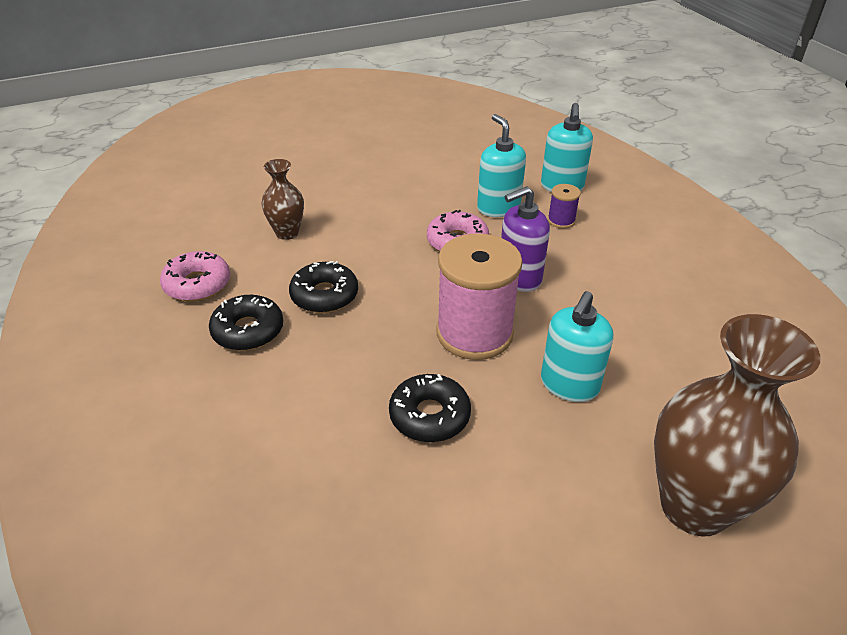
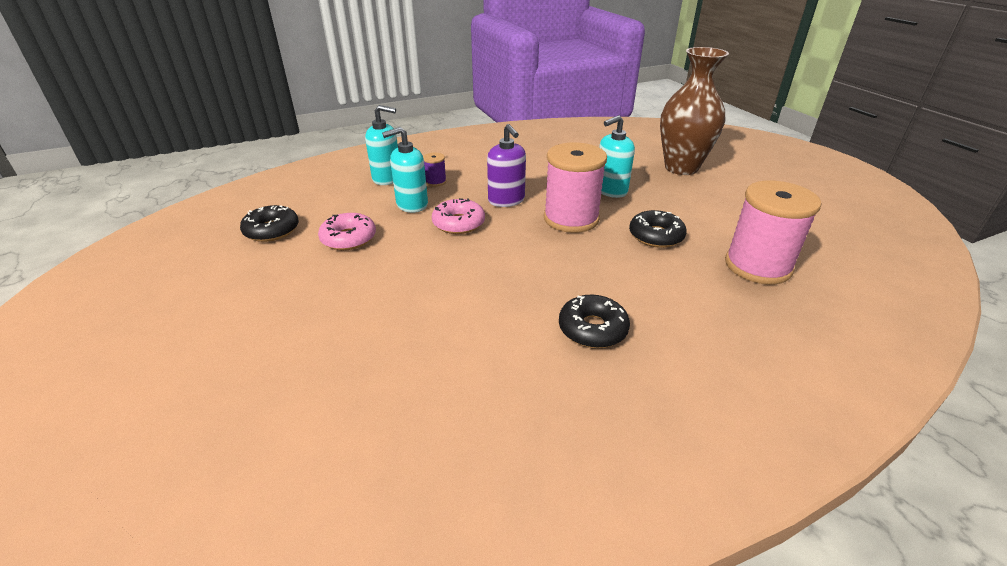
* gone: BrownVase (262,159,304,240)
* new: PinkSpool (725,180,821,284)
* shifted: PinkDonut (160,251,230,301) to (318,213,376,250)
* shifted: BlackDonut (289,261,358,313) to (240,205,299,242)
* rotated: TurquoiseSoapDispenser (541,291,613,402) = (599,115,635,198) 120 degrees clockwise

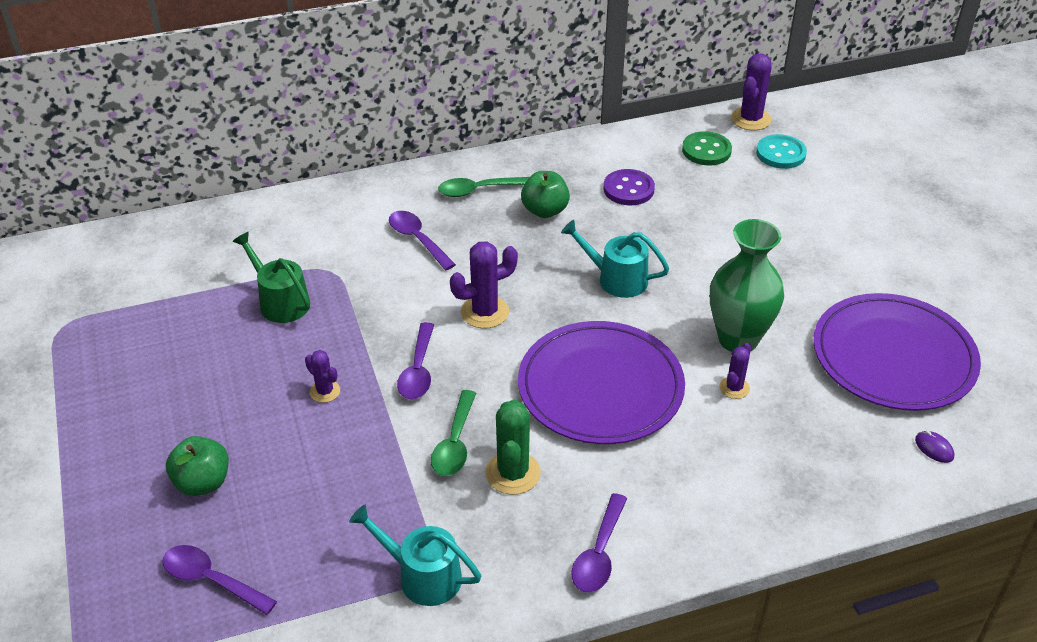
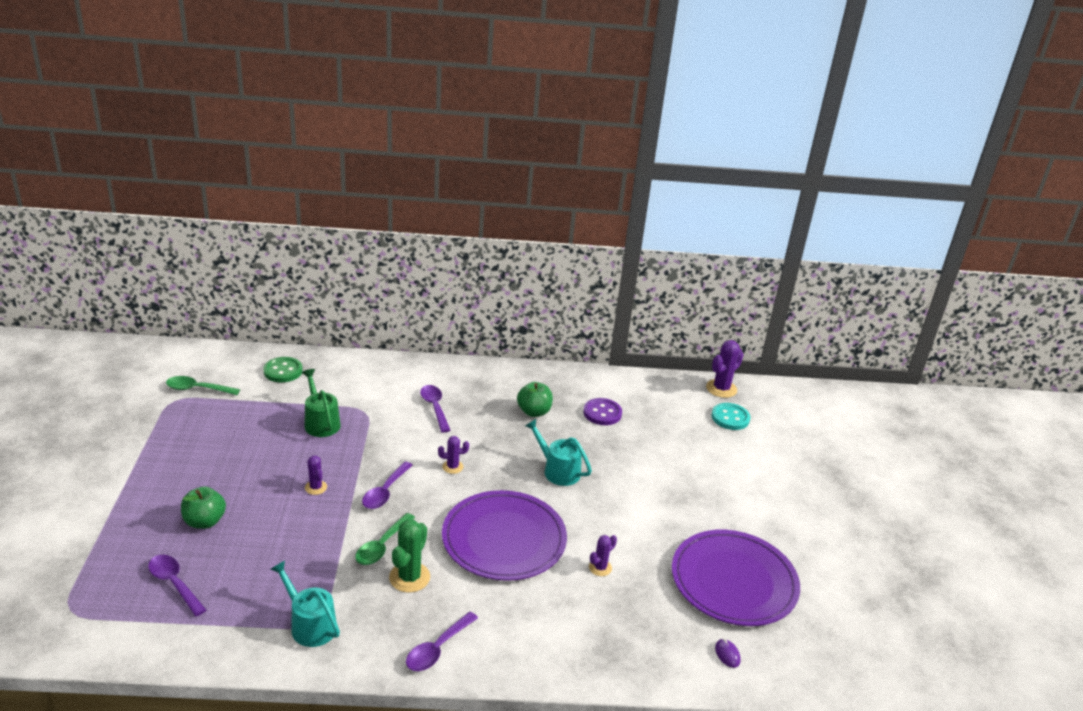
* gone: GreenVase (710,219,784,352)
* shifted: GreenSpoon (438,177,530,197) to (166,376,240,395)
* shifted: GreenButton (682,131,732,166) to (263,357,303,382)
* scaled: PurpleCactus (450,241,518,329) = (438,436,469,474) x0.59

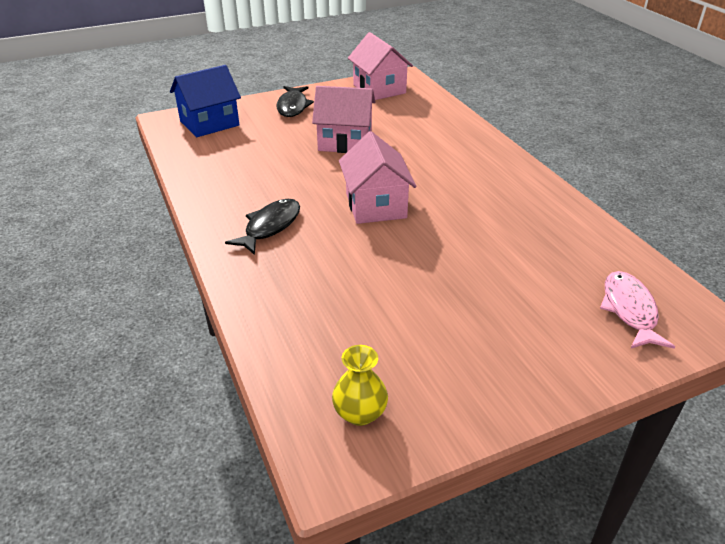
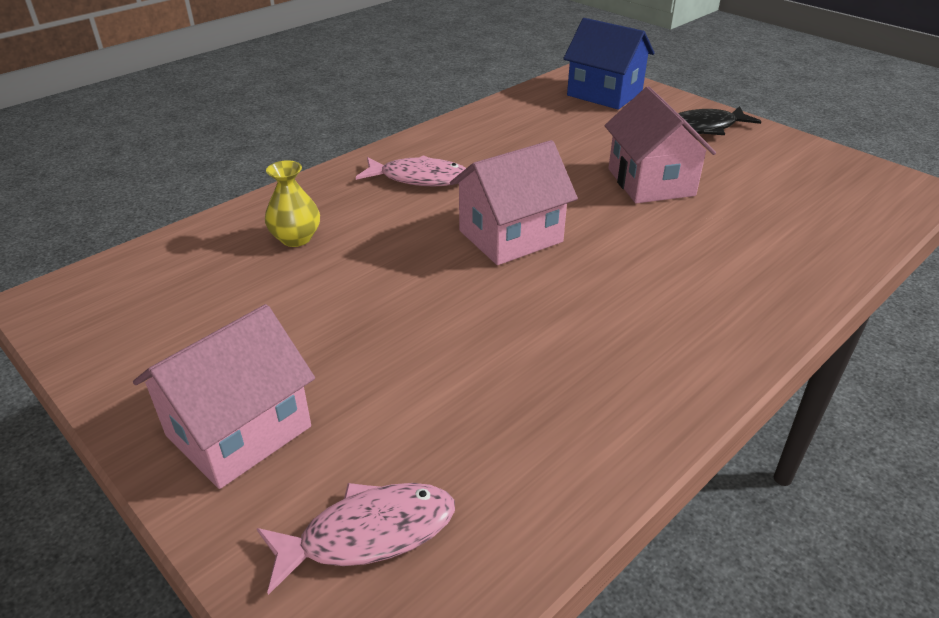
* shifted: YellowVase (332,345,388,426) to (265,160,320,247)
* shifted: PinkHouse (348,32,413,100) to (133,304,315,489)
* repainted: BlackFish (225,199,300,255) to PinkFish (356,155,466,187)

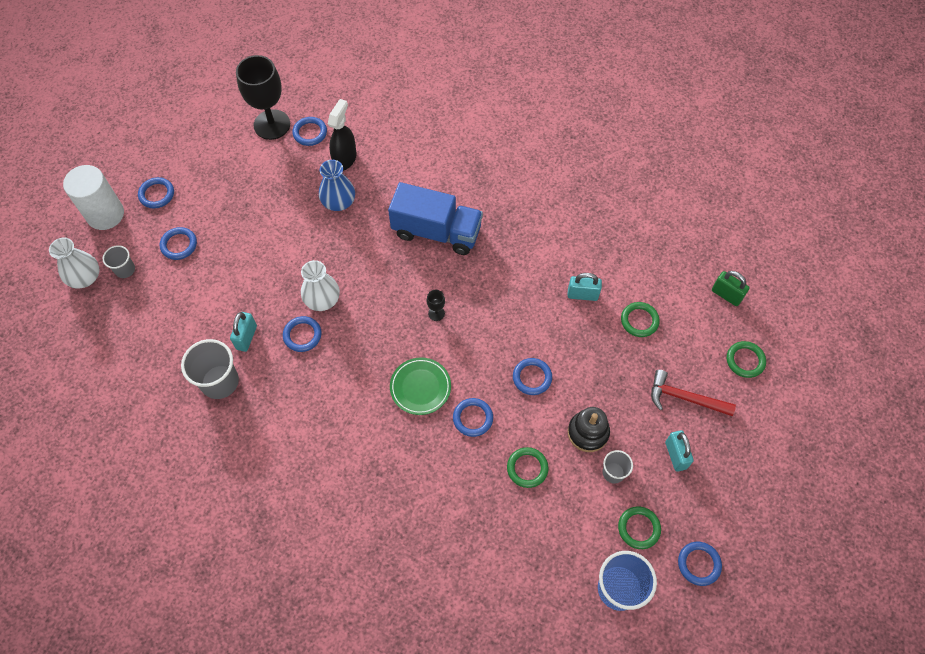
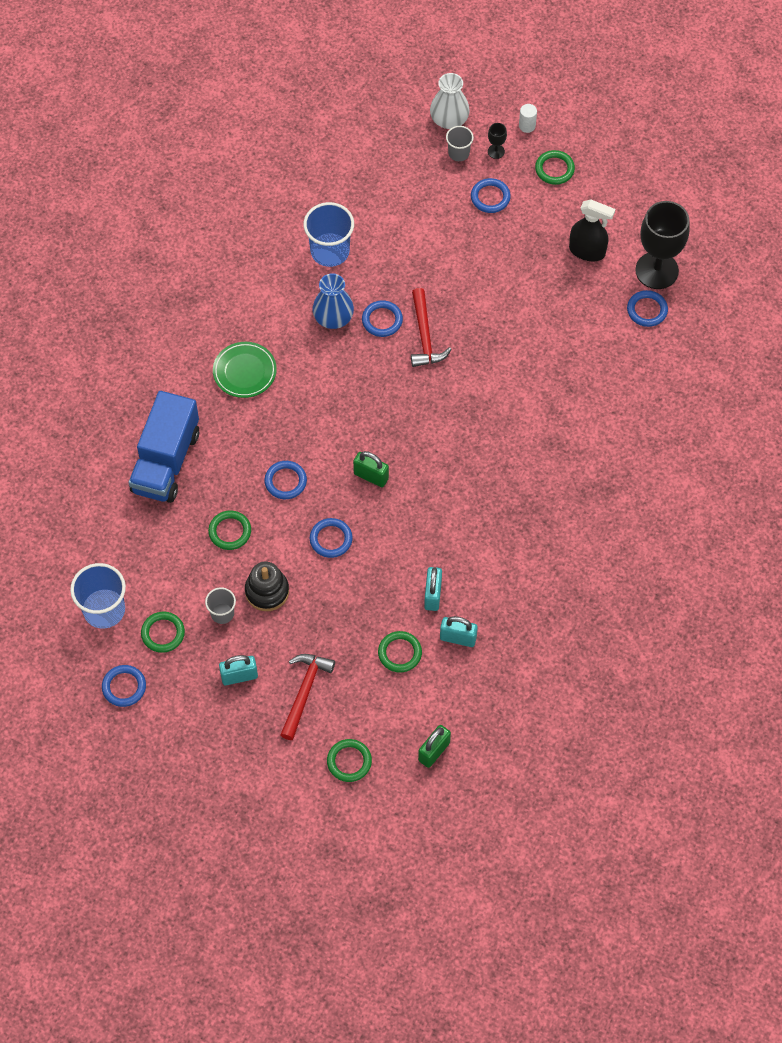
* new: GreenPadlock (353,451,389,487)
* shifted: TurquoisePadlock (230,312,257,352) to (440,616,478,647)
* shifted: BlueVase (319,160,355,211) to (313,273,354,329)
* shifted: BlackSprayBottle (328,99,357,171) to (569,199,615,261)
* shifted: BlueTruck (388,182,483,255) to (129,391,199,503)
* shifted: GreenPlate (390,357,451,415) to (213,342,277,398)
* shifted: BlackGoblet (427,290,445,321) to (488,123,507,159)
* swapped: WhiteVase (301,260,340,311) to RedHammer (411,288,452,367)
* repainted: BlueRing (138,177,174,208) to GreenRing (535,150,575,185)
* repainted: GreyCup (181,339,239,399) to BlueCup (303,202,354,267)
* scaled: WhiteCylinder (63,165,124,230) = (519,104,537,133) x0.41

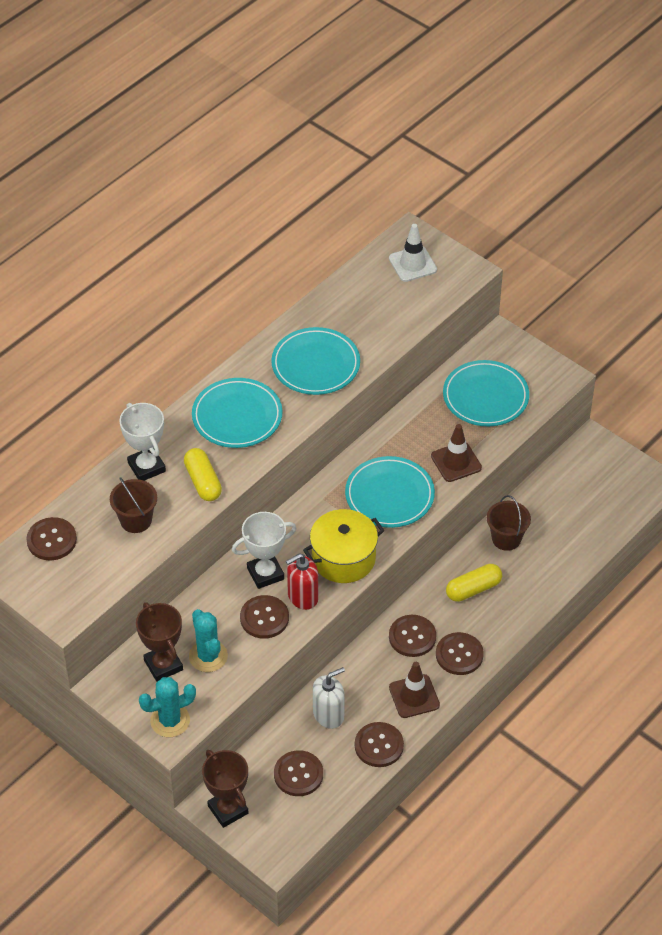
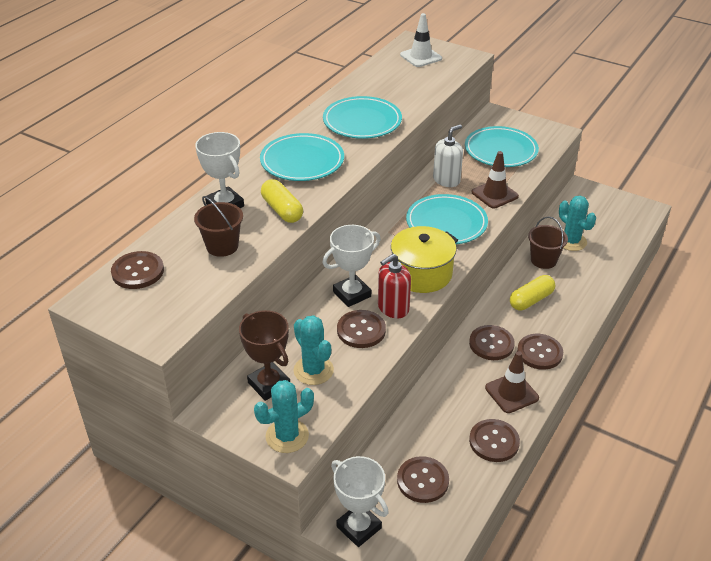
* new: TurquoiseCactus (559,196,596,251)
* shifted: WhiteSoapDispenser (313,667,345,729) to (433,124,463,187)
* repainted: BrownTrophy (202,750,248,828) to WhiteTrophy (331,456,389,547)

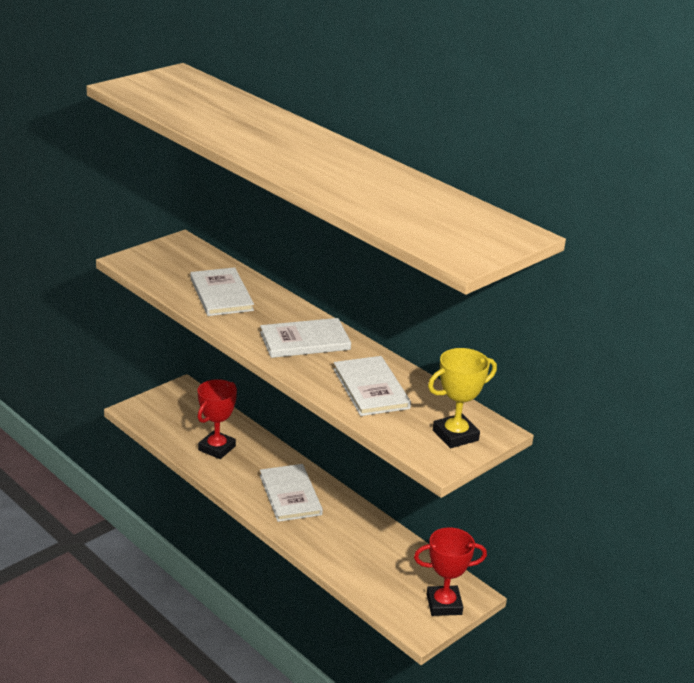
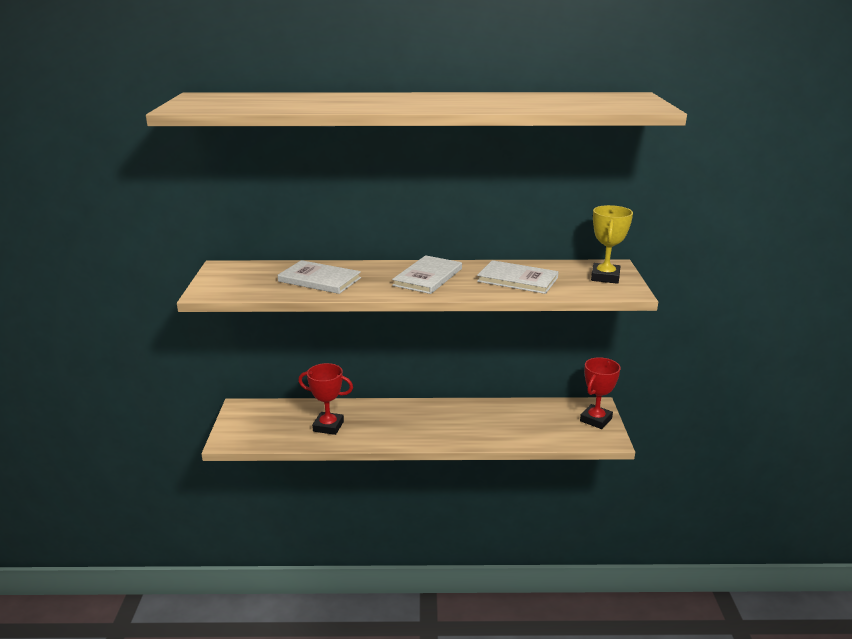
* gone: WhiteBook (260,464,323,522)
* rotated: RedTrophy (198,379,237,459) = (298,363,353,435) 60 degrees counterclockwise

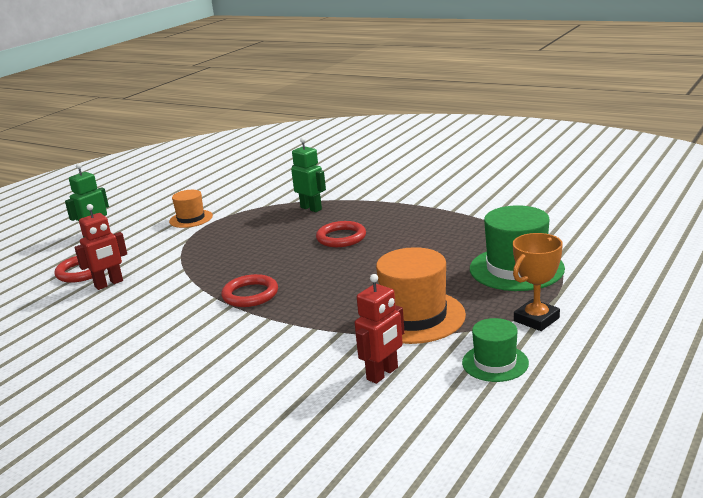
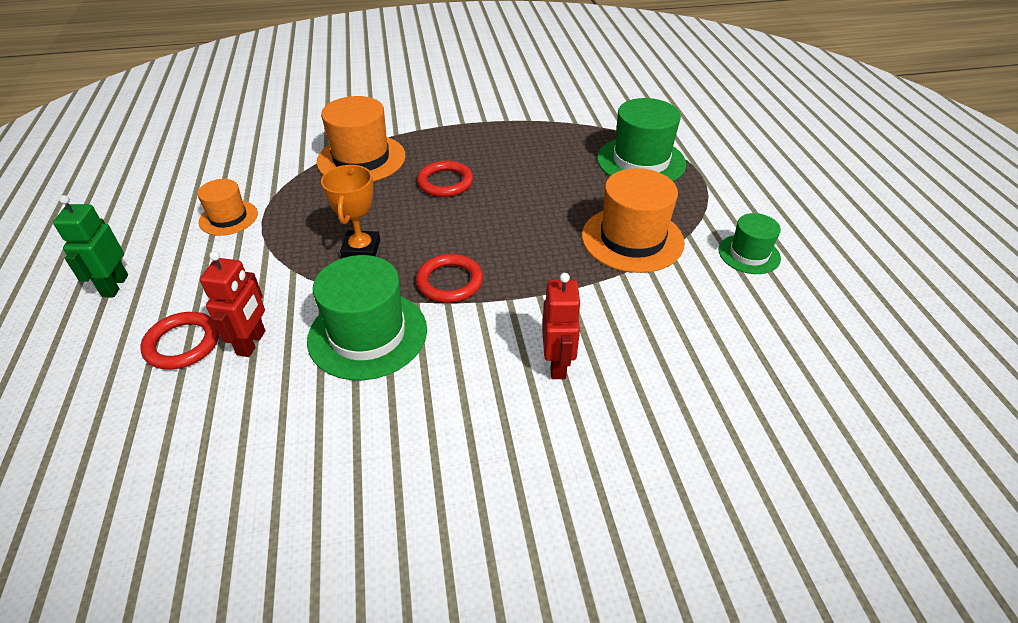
* new: GreenHat (307,255,427,380)
* shifted: RedRobot (355,274,405,384) to (542,273,581,379)
* shifted: OrangeTrophy (513,233,563,331) to (321,165,380,258)
* swapped: GreenRobot (291,137,326,212) to OrangeHat (317,96,406,182)

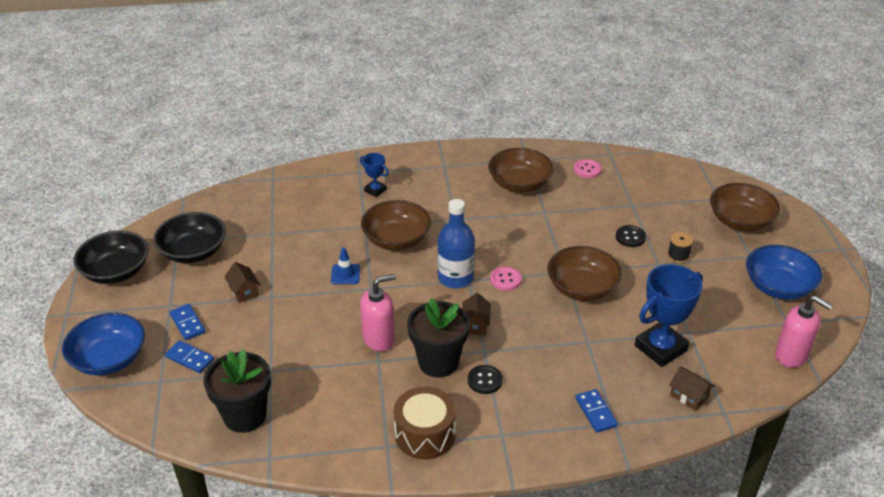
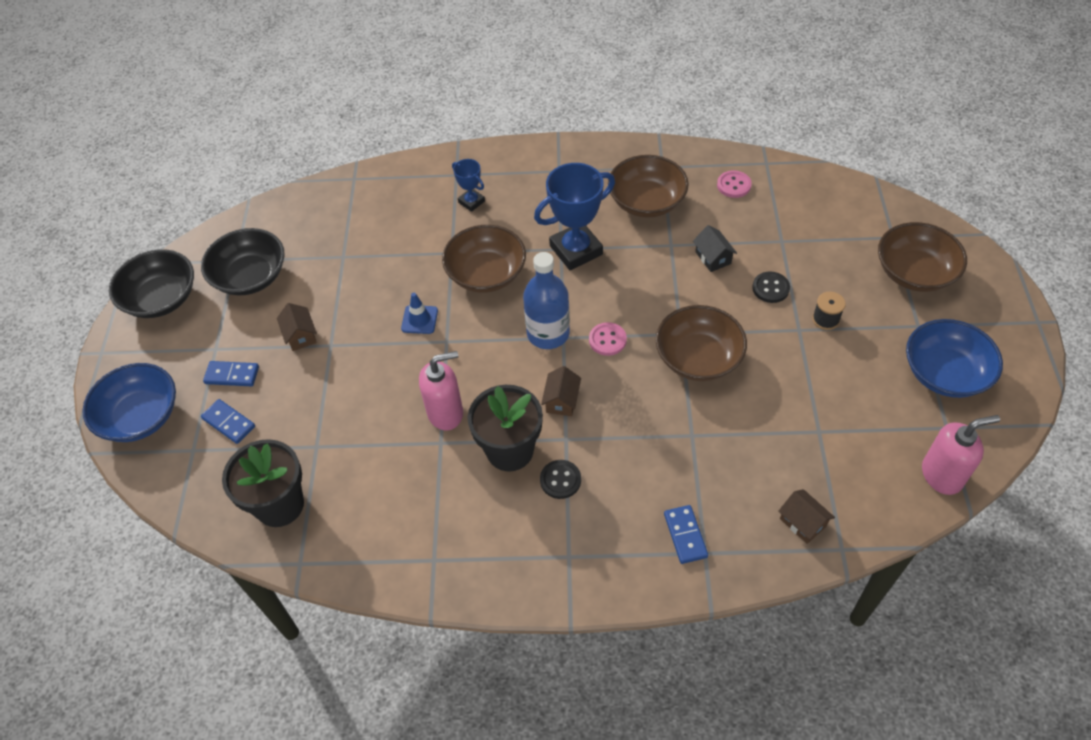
* gone: BrownDrum (394,387,456,459)
* new: BlackHouse (693,225,737,272)
* shifted: BlueTrophy (635,264,703,367) to (534,163,615,270)
* rotated: BlueDomino (170,304,206,340) = (203,361,259,386) 60 degrees counterclockwise
* rotated: PinkSoapDispenser (775,295,833,368) = (922,415,1000,495) 60 degrees counterclockwise

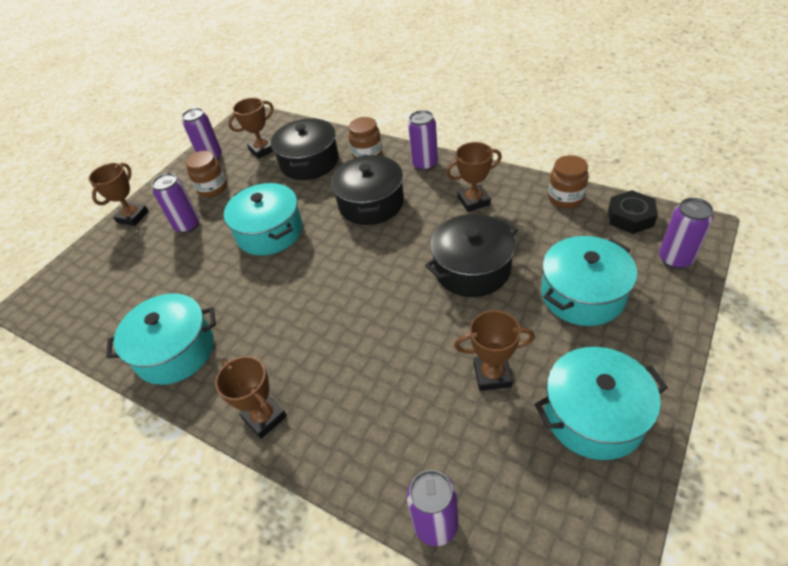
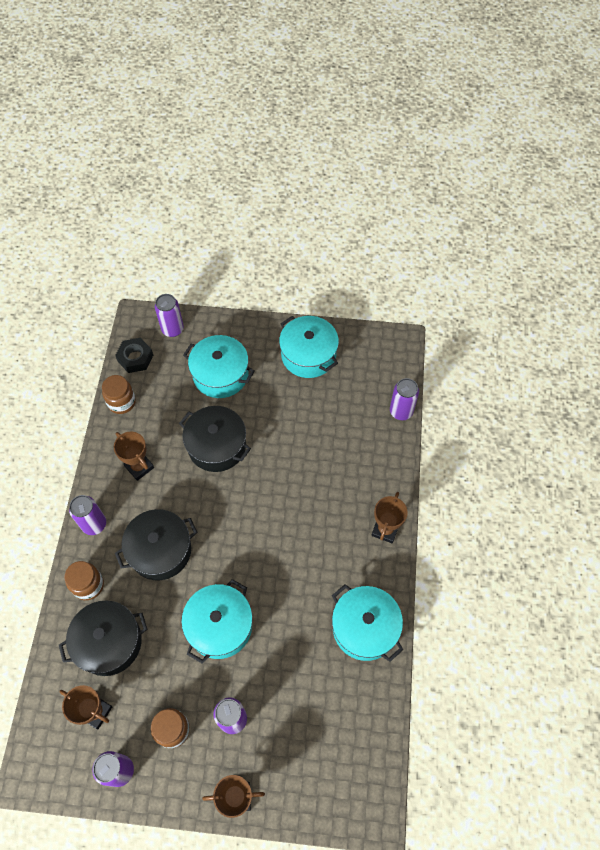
* gone: BrownTrophy (454,310,535,391)

